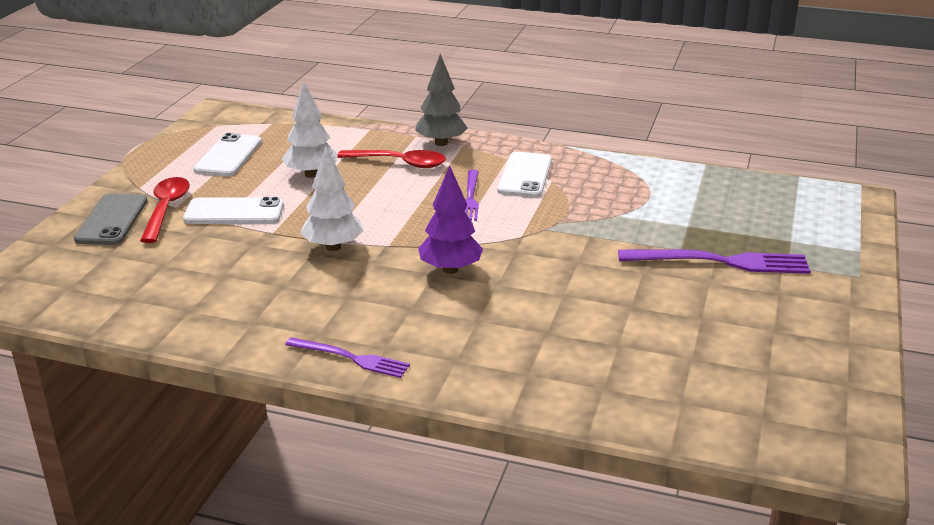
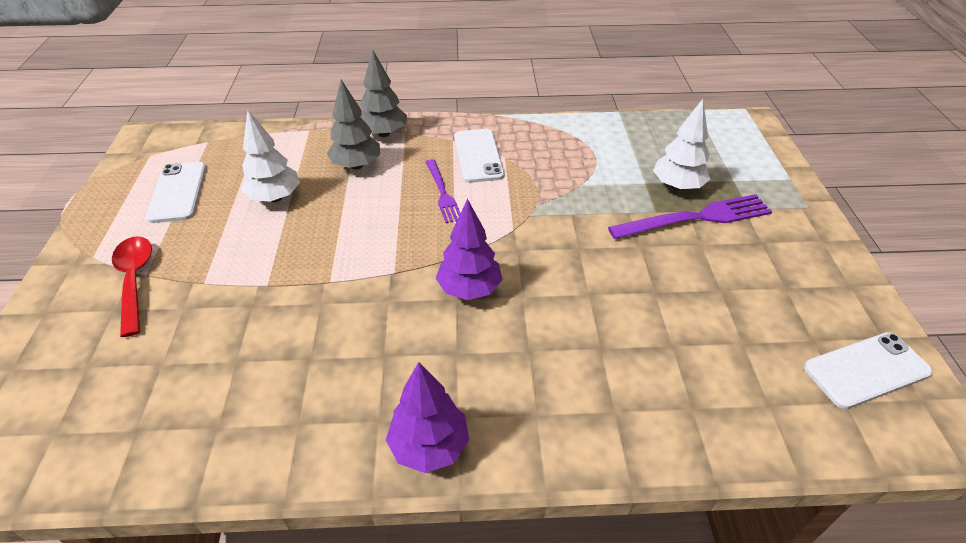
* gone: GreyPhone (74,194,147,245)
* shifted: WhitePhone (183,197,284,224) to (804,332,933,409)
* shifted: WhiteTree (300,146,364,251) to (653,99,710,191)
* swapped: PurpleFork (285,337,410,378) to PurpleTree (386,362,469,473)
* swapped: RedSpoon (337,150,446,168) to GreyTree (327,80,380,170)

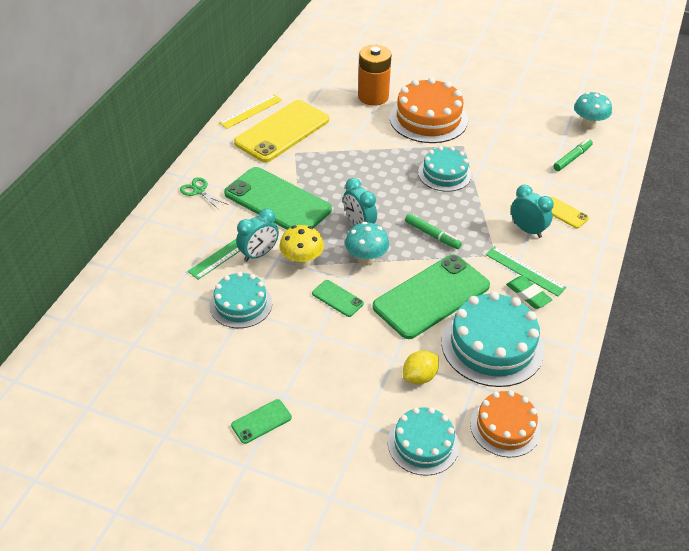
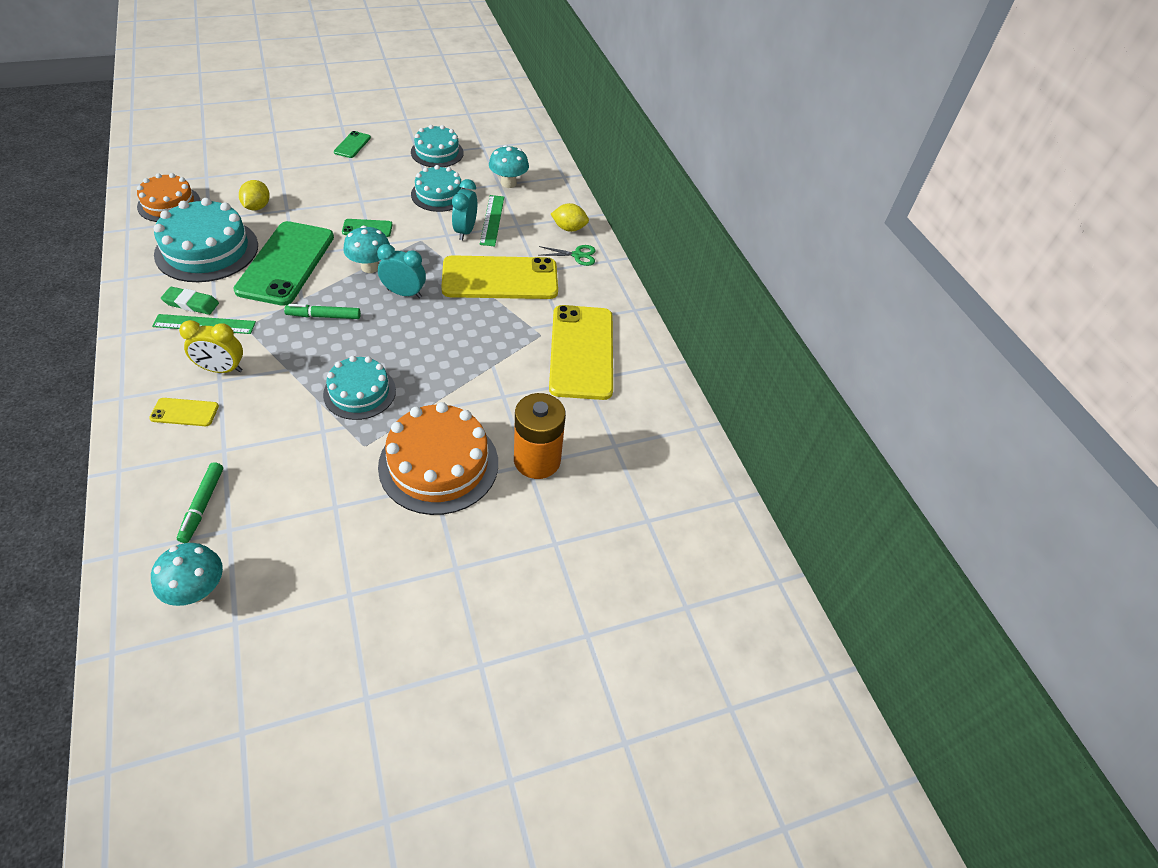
* gone: YellowRuler (219,94,282,129)
* gone: YellowMushroom (279,225,324,268)
* new: TurquoiseMushroom (489,145,529,188)
* new: YellowLemon (551,203,589,232)
* shifted: TurquoiseCake (388,407,459,476) to (411,125,464,167)
* repainted: GreenPhone (224,167,332,230) to YellowPhone (441,255,558,299)
* repainted: TurquoiseClock (511,185,554,238) to YellowClock (179,320,243,373)

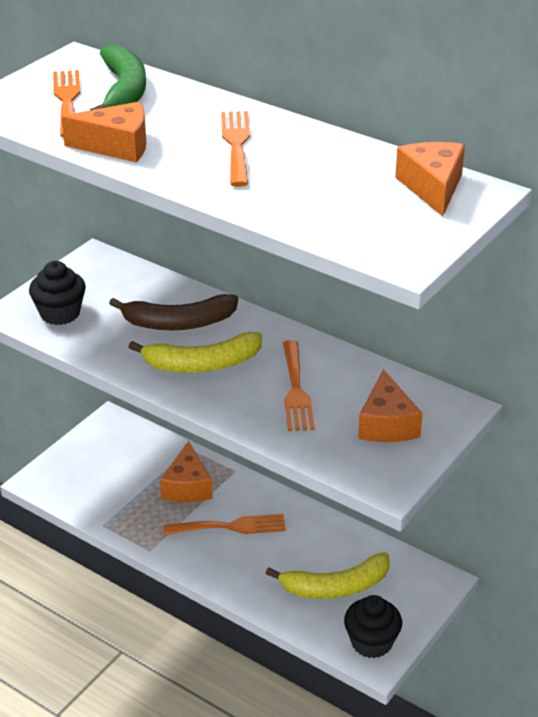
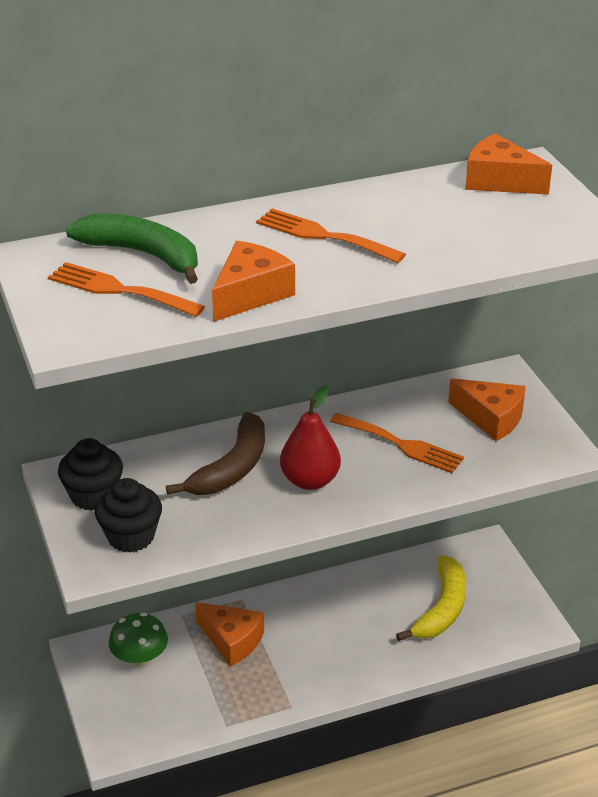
* gone: OrangeFork (164,514,286,535)
* new: GreenMushroom (108,613,168,667)
* shifted: BlackCupcake (344,595,402,658) to (58,438,123,511)
* swapped: YellowBanana (129,332,262,373) to RedPear (280,385,341,490)

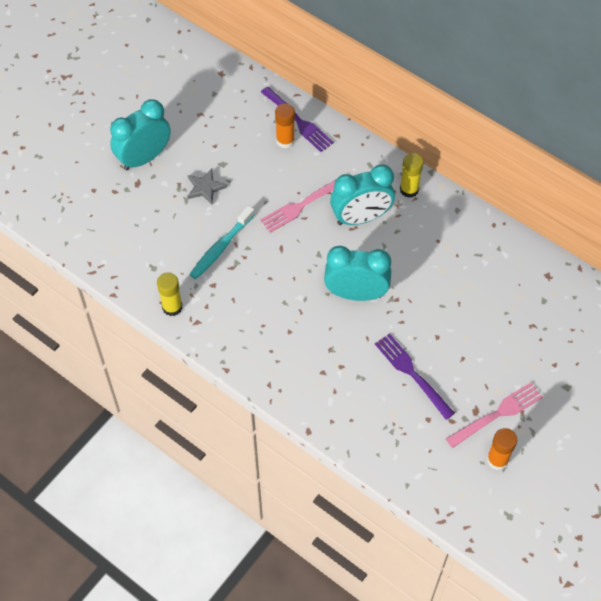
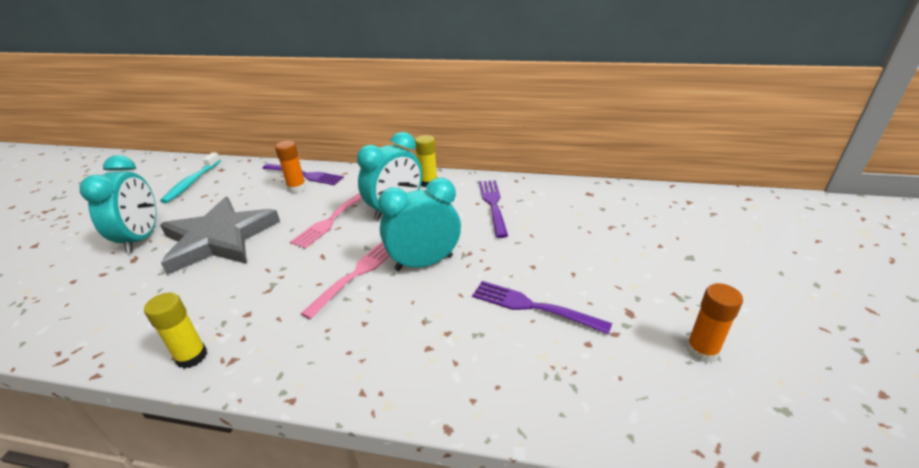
* new: PurpleFork (479,180,508,238)
* shifted: TurquoiseToothbrush (189,205,255,279) to (160,152,221,203)
* shifted: PinkFork (446,382,543,448) to (301,242,389,319)
* rotated: TurquoiseClock (110,99,171,171) = (80,155,157,253) 150 degrees clockwise
* scaled: GreyStar (187,168,227,205) = (160,197,280,275) x2.44

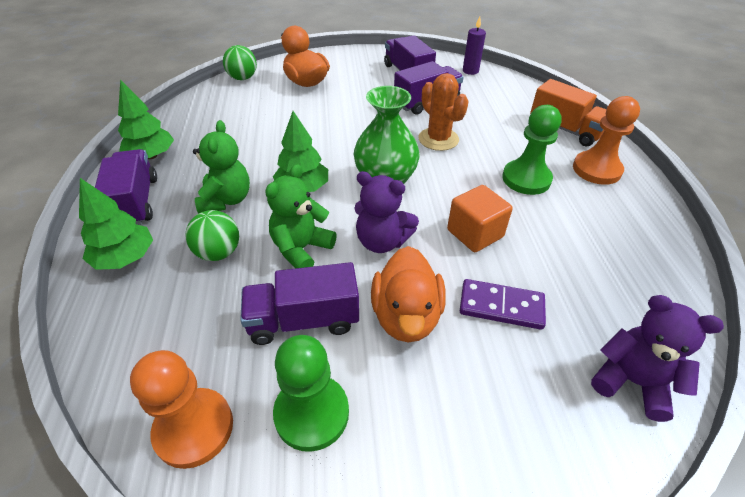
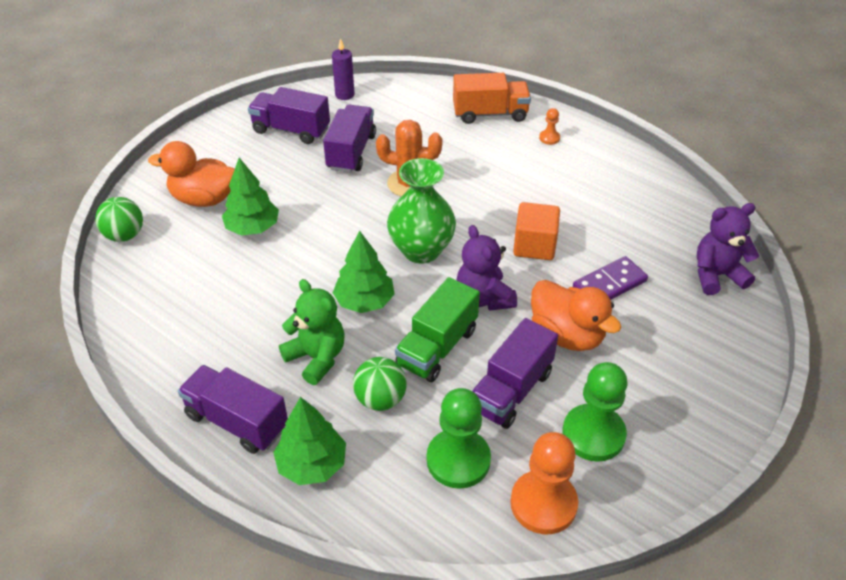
* shifted: GreenTree (118,80,174,159) to (222,158,279,236)
* shifted: GreenPawn (502,105,562,195) to (427,388,491,489)
* swapped: GreenTeddyBear (265,164,337,268) to GreenTruck (395,277,480,382)
* rotated: PurpleTeddyBear (354,171,419,253) = (457,225,517,311) 90 degrees clockwise
* scaled: OrangePawn (573,96,640,185) = (539,108,560,145) x0.46

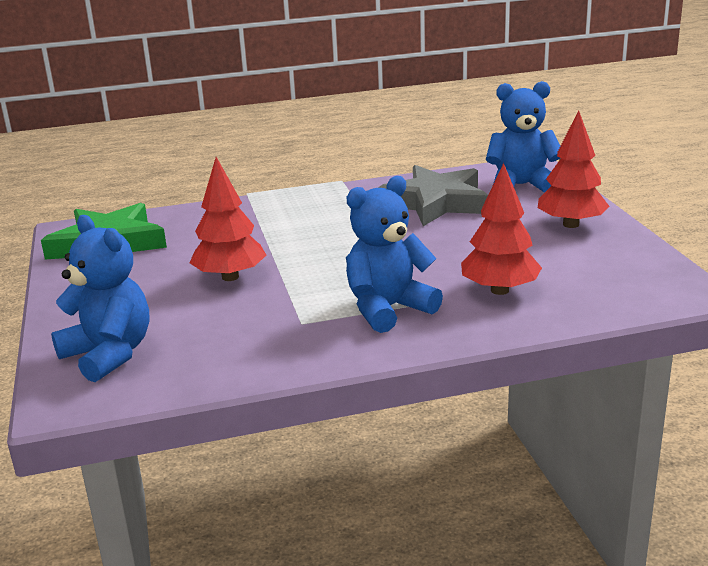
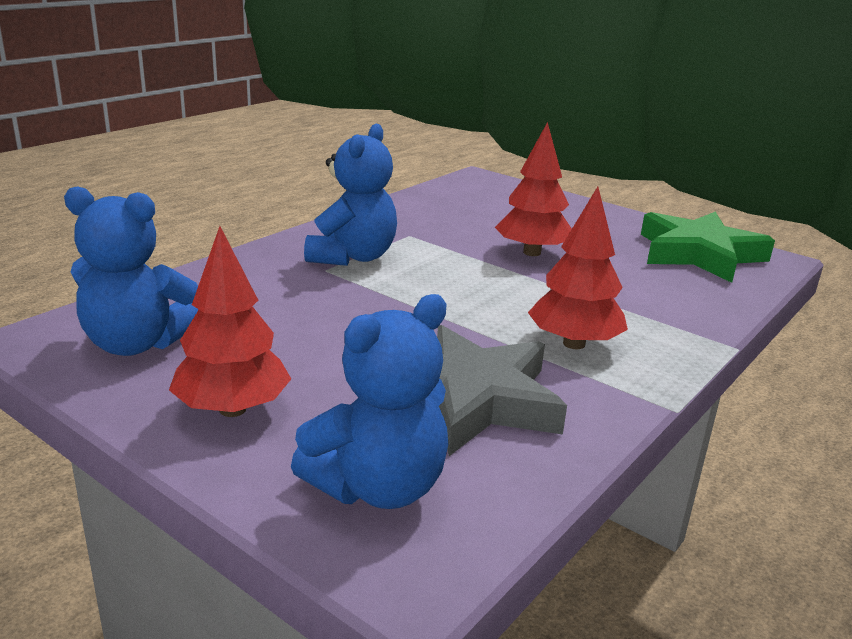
* shifted: BlueTeddyBear (51,215,149,382) to (64,186,199,356)
* shifted: RedTree (461,163,542,295) to (528,187,628,349)

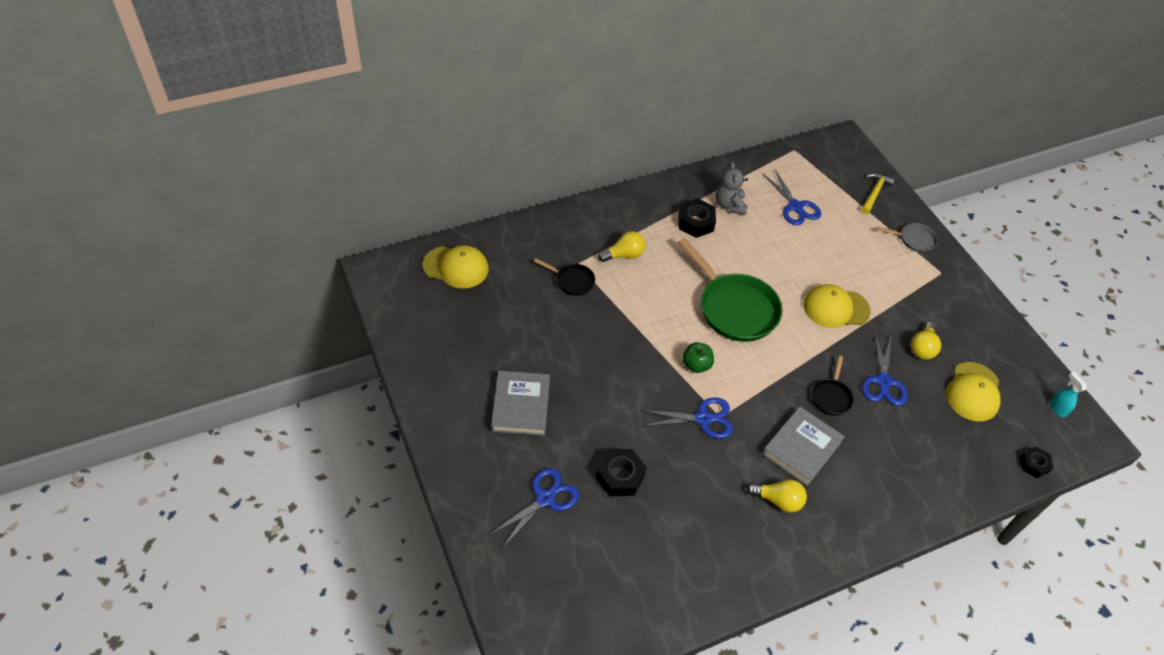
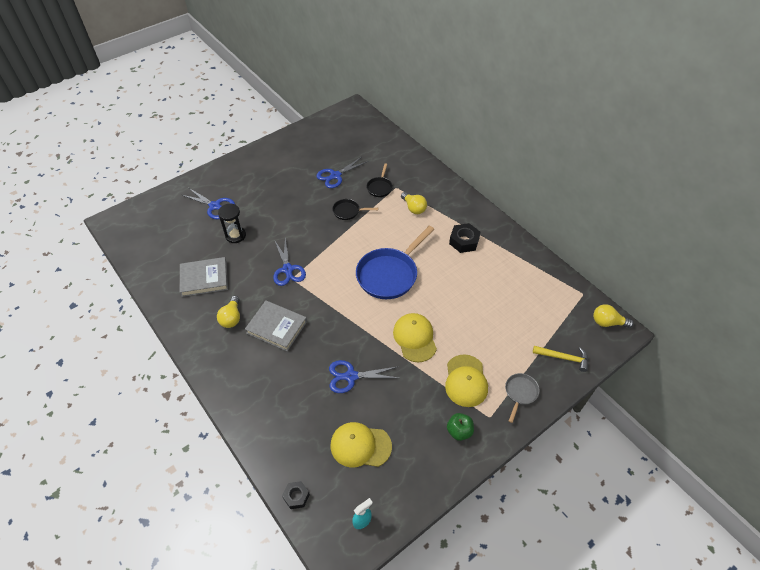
* gone: GreyTeddyBear (716,162,748,215)
* shifted: YellowCap (422,245,489,289) to (445,354,488,407)
* shifted: GreyBook (491,371,550,436) to (180,257,228,297)
* shifted: GreenApple (682,342,714,373) to (447,413,474,441)
* shifted: BlueScissors (763,170,821,225) to (316,157,368,188)
* shifted: BlackPan (812,356,853,416) to (332,199,378,220)
* shifted: YellowLightBulb (911,322,941,360) to (593,304,634,328)
* swapped: BlackNut (596,449,647,496) to BlackHourglass (218,203,246,243)
* repainted: GreenPan (678,238,783,342) to BluePan (356,226,434,299)
* rotated: GreyPan (876,223,938,252) = (505,373,540,423) 150 degrees counterclockwise

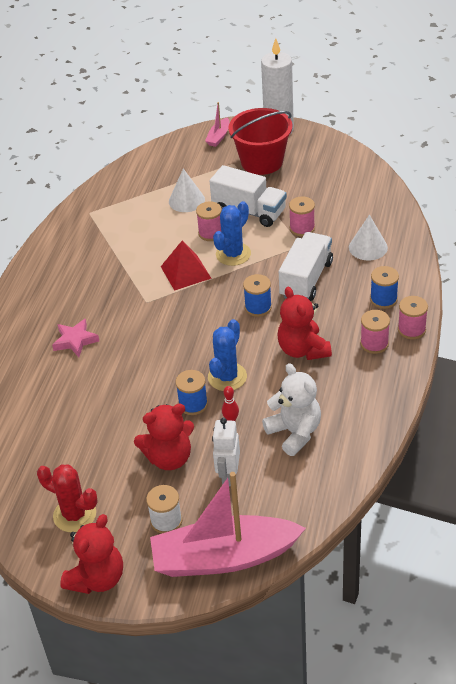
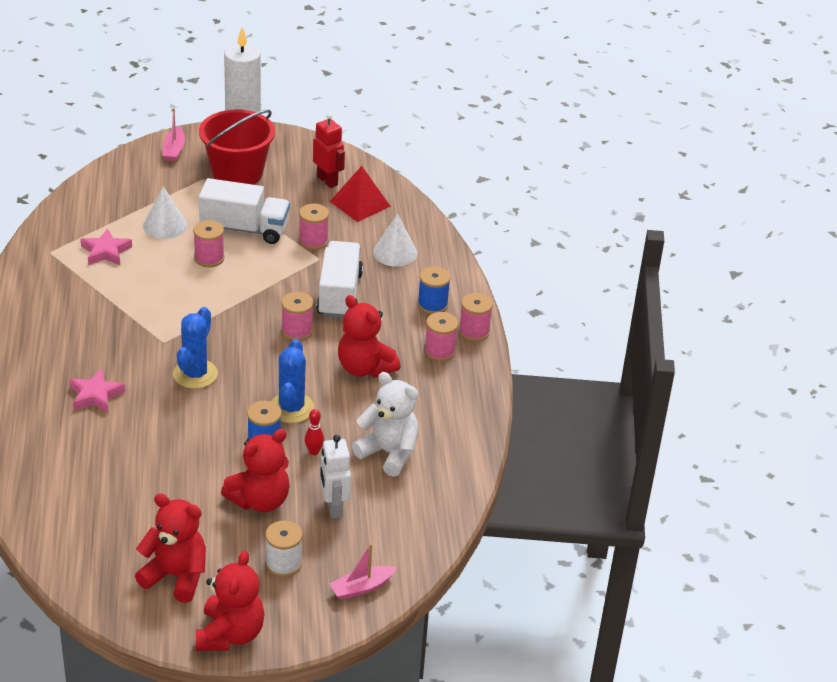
* new: PinkStar (81,228,132,265)
* new: RedRobot (313,113,345,188)
* shifted: RedPyramid (161,241,212,291) to (330,166,390,222)
* shifted: BlueCactus (213,201,251,266) to (173,307,218,389)
* swapped: RedCactus (37,465,98,532) to RedTeddyBear (135,493,206,603)
* repainted: BlueSpool (243,274,272,317) to PinkSpool (281,292,313,341)
* scaled: PinkBoat (150,472,306,577) = (329,543,397,600) x0.42

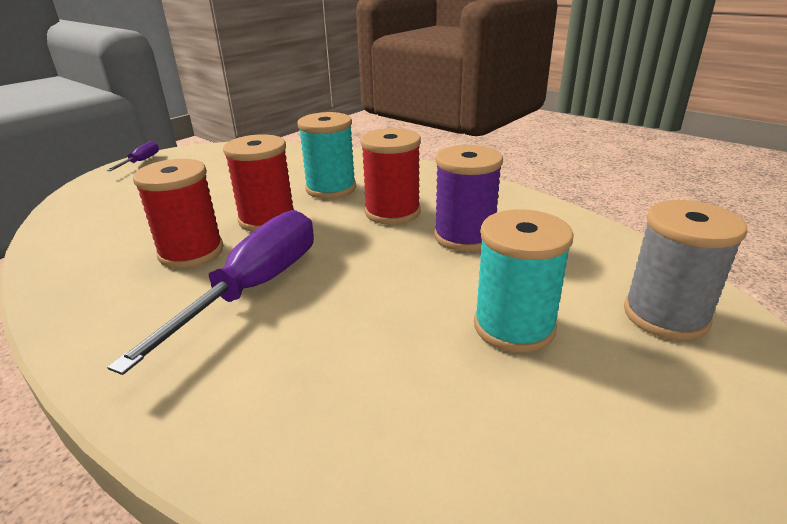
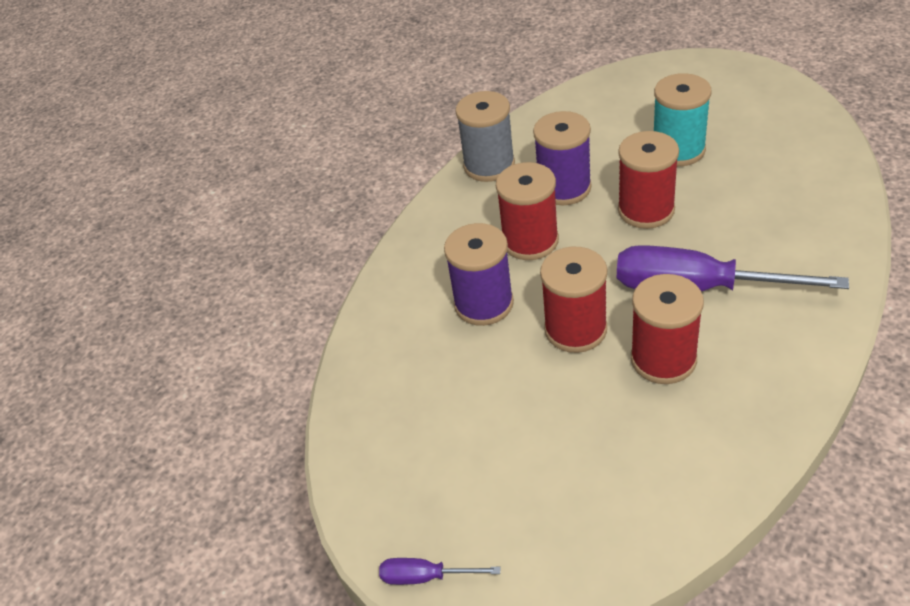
* new: RedSpool (618,131,679,229)
* shifted: GreySpool (624,200,747,340) to (455,91,515,182)
* repainted: TurquoiseSpool (298,112,356,199) to PurpleSpool (444,223,514,326)

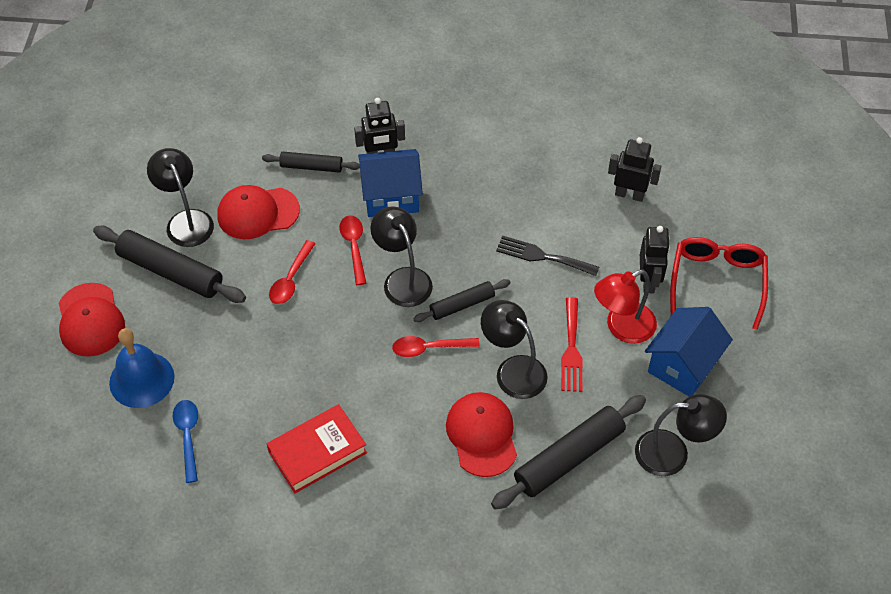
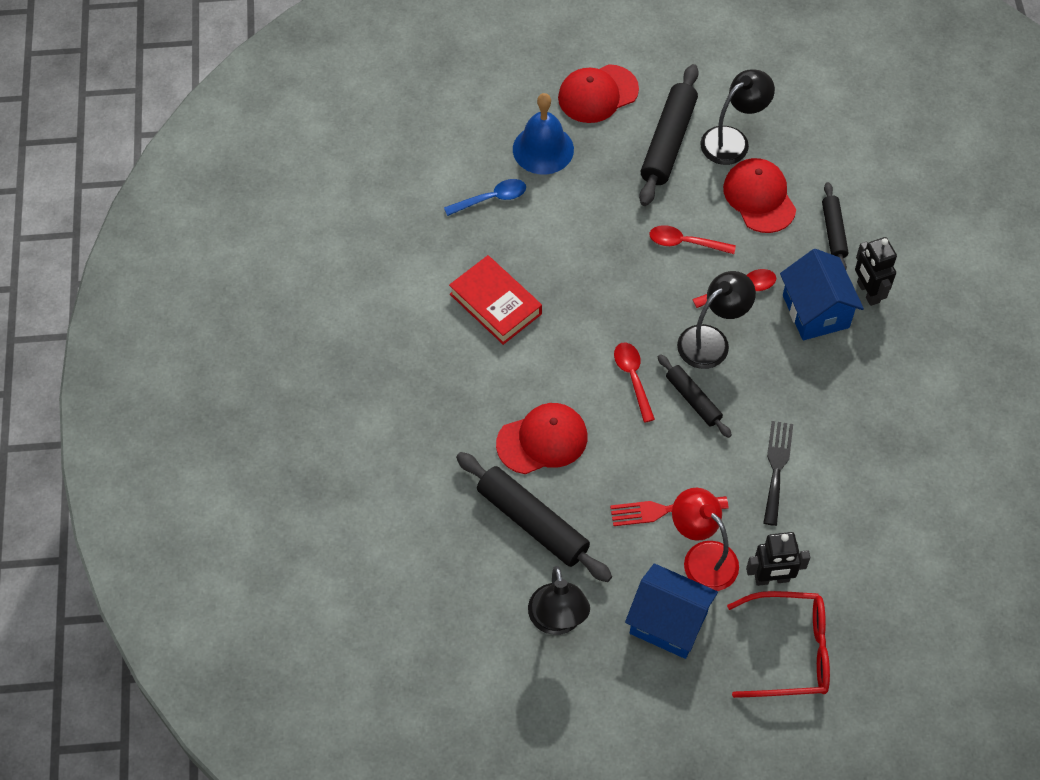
* gone: BlackLamp (481,300,548,399)
* gone: BlackRobot (608,137,661,202)

